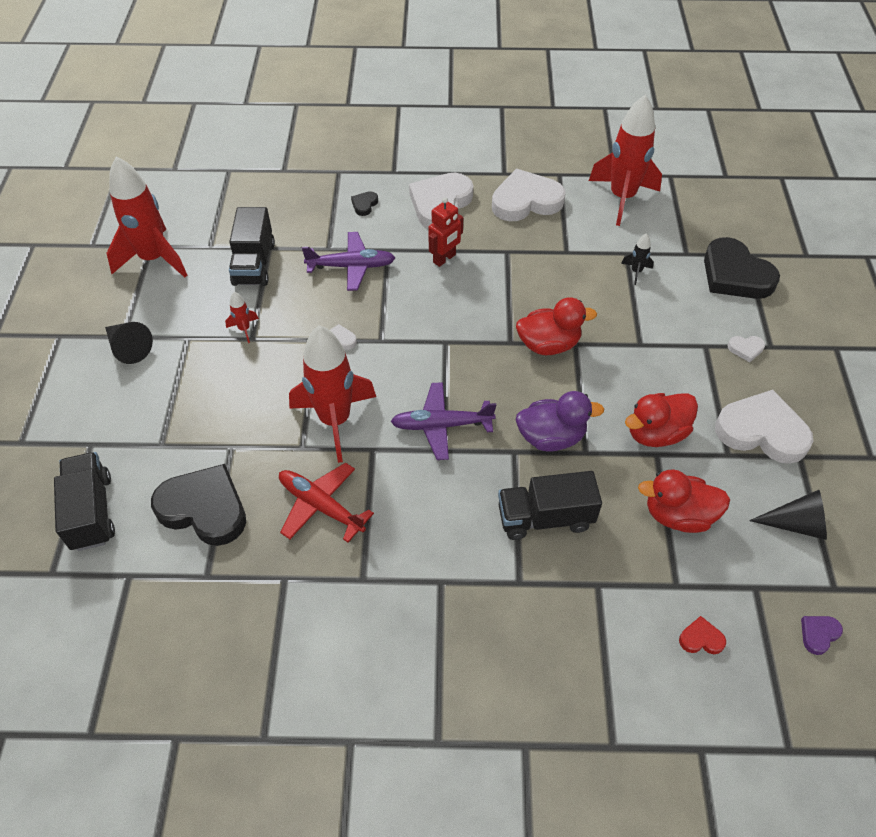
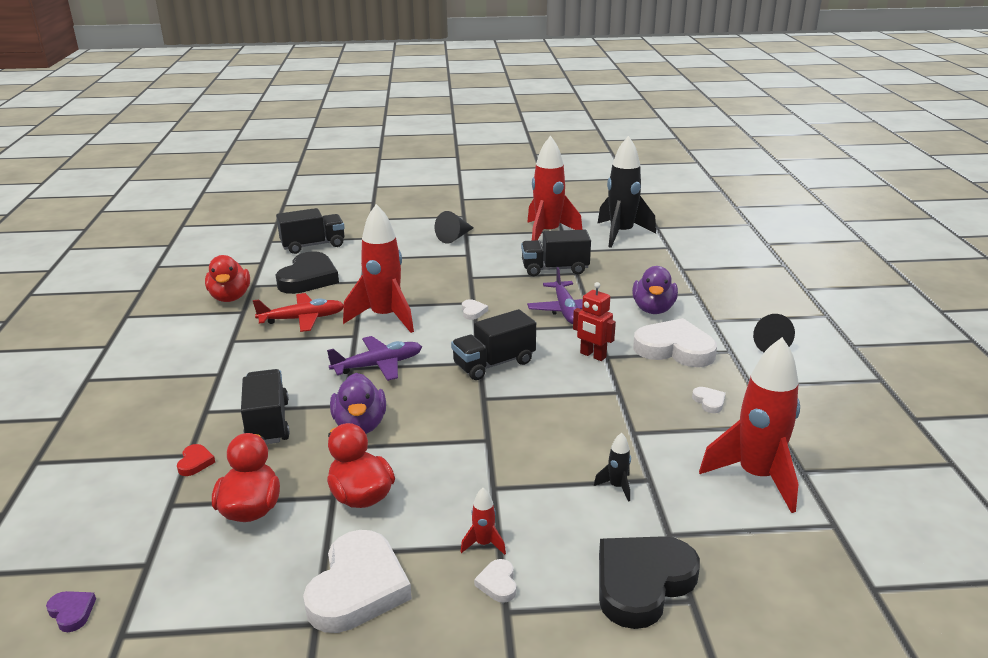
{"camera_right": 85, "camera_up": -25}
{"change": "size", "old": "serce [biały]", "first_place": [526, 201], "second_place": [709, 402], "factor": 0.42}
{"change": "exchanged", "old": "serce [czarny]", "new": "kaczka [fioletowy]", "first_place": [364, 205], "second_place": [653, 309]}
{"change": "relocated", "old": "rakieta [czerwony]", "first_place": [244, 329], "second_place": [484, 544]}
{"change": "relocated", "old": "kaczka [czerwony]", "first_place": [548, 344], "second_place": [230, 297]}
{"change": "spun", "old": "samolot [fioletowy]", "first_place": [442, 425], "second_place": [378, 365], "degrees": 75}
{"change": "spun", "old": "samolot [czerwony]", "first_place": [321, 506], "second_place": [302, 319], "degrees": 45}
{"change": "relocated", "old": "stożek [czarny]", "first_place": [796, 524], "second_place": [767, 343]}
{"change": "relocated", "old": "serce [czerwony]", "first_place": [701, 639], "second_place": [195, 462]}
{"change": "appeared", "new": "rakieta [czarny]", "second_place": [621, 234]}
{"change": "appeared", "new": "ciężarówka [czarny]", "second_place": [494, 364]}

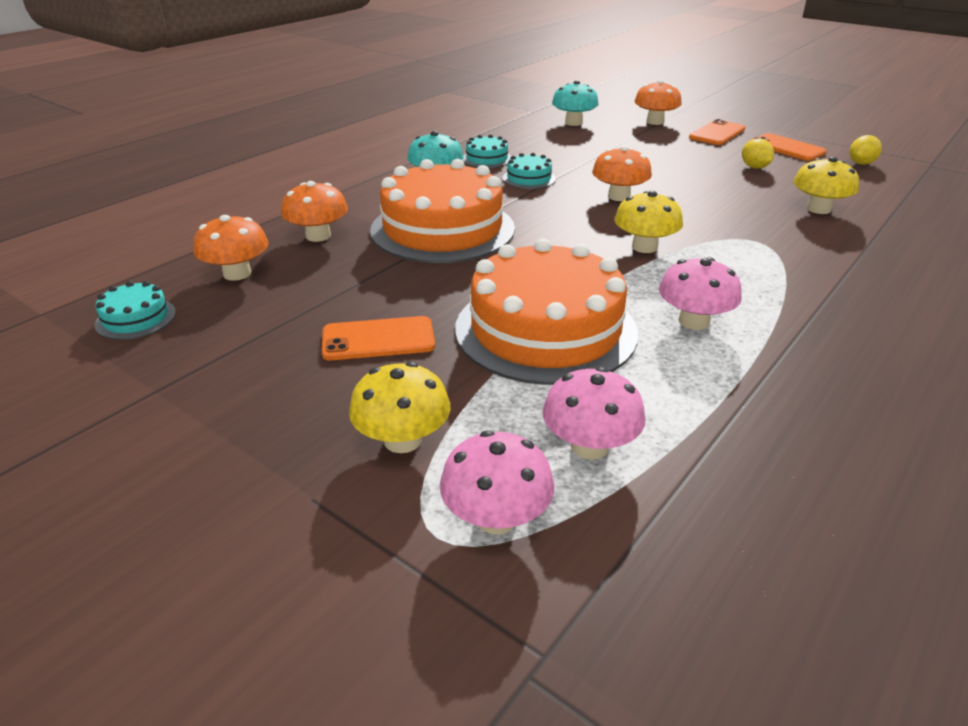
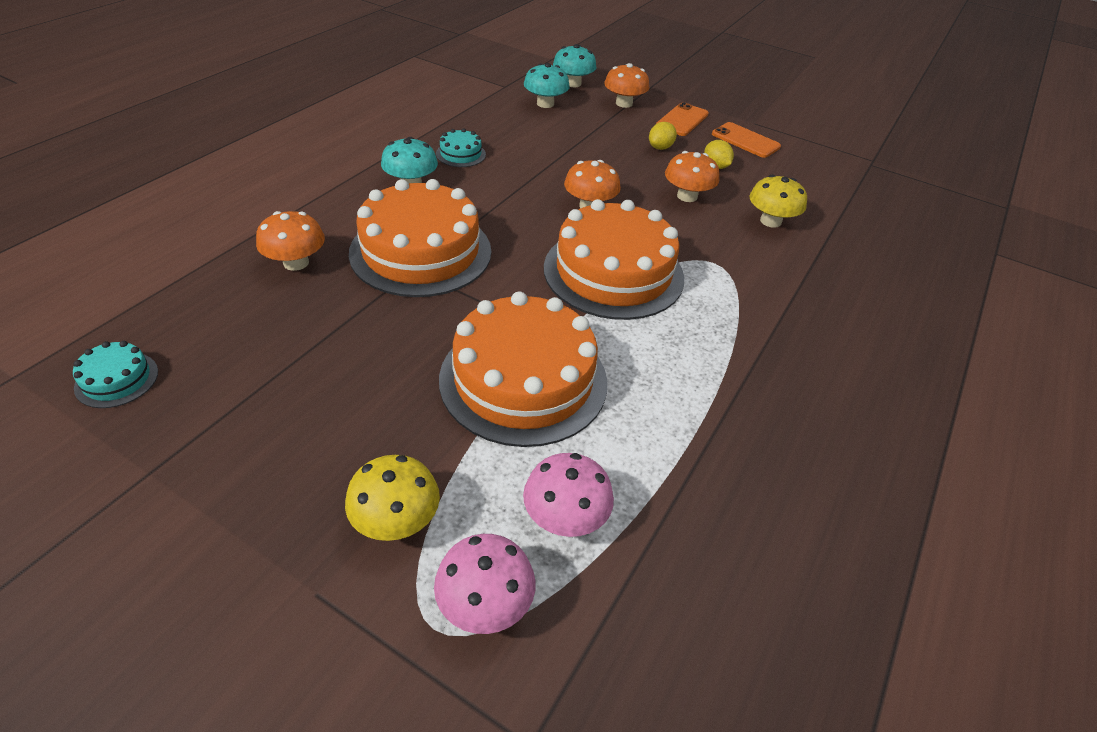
{"camera_right": -10, "camera_up": 10}
{"change": "relocated", "old": "cytryna [żółty]", "first_place": [861, 163], "second_place": [660, 147]}
{"change": "missing", "old": "tort [turkusowy]", "first_place": [529, 178]}
{"change": "exchanged", "old": "grzyb [żółty]", "new": "tort [pomarańczowy]", "first_place": [644, 247], "second_place": [613, 272]}
{"change": "relocated", "old": "grzyb [pomarańczowy]", "first_place": [237, 273], "second_place": [687, 196]}
{"change": "missing", "old": "grzyb [różowy]", "first_place": [694, 321]}
{"change": "missing", "old": "telefon [pomarańczowy]", "first_place": [378, 339]}
{"change": "appeared", "new": "grzyb [turkusowy]", "second_place": [573, 83]}

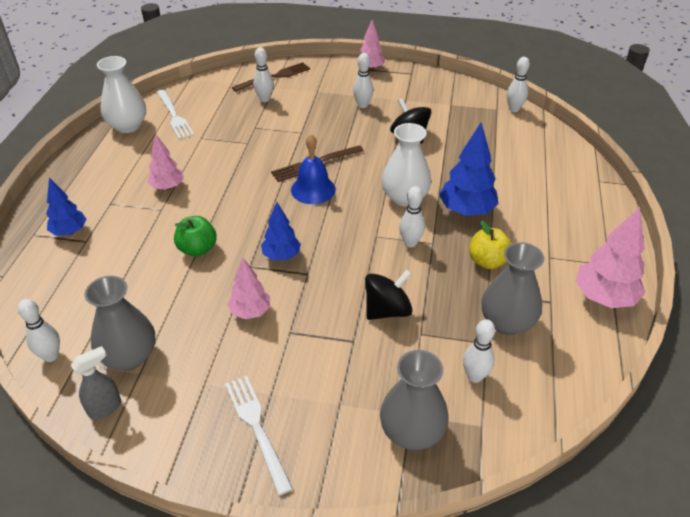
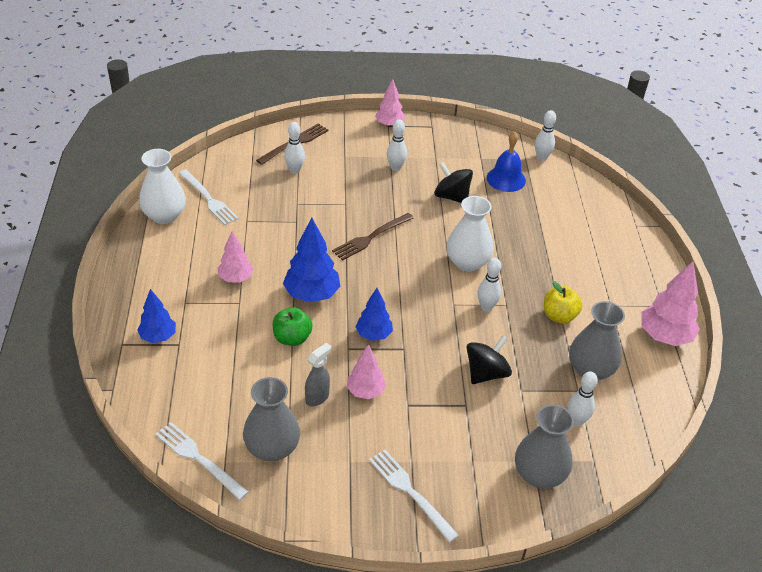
{"camera_right": -15, "camera_up": 0}
{"change": "relocated", "old": "drzewko [niebieski]", "first_place": [466, 211], "second_place": [311, 295]}
{"change": "relocated", "old": "dzwonek [niebieski]", "first_place": [313, 189], "second_place": [506, 179]}
{"change": "exchanged", "old": "kręgiel [biały]", "new": "widelec [biały]", "first_place": [51, 356], "second_place": [198, 458]}
{"change": "relocated", "old": "spryskiwacz [szary]", "first_place": [105, 408], "second_place": [317, 397]}

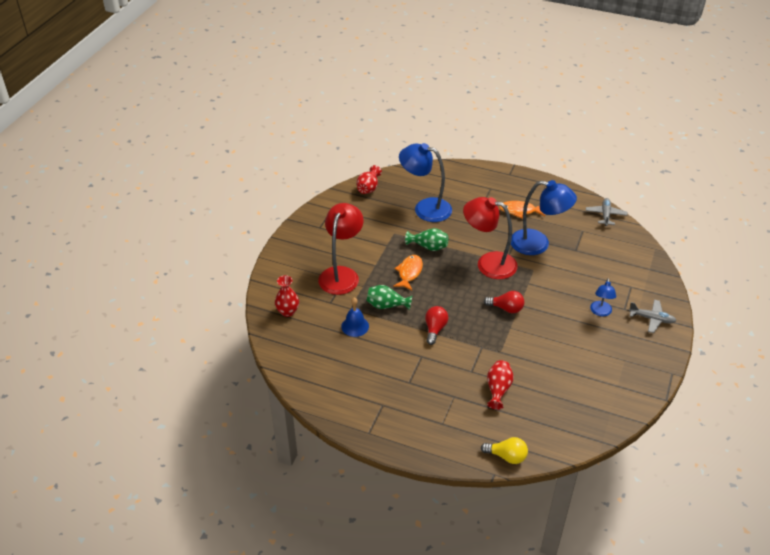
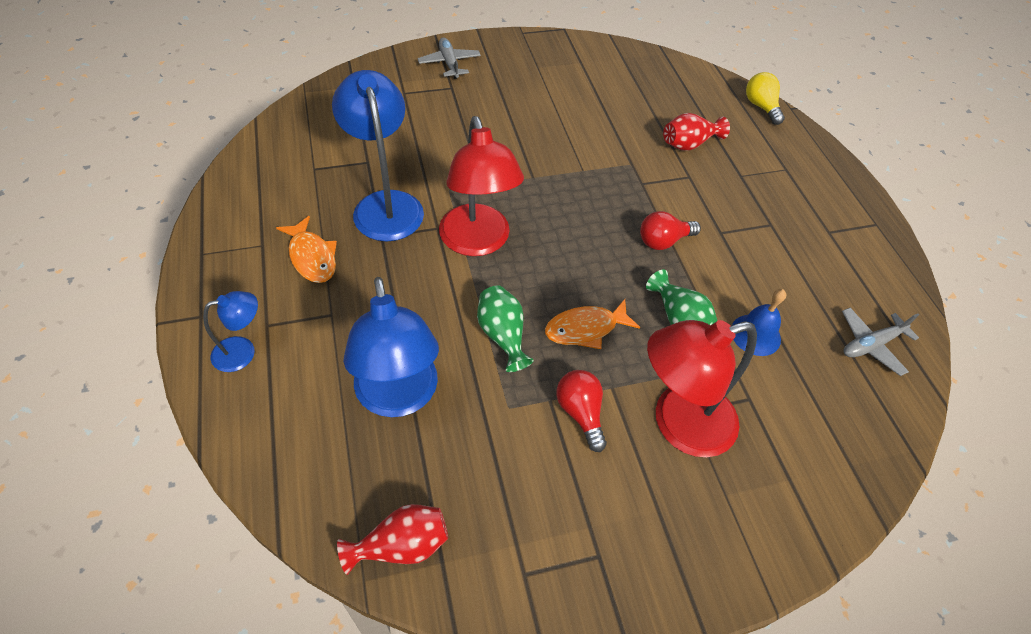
{"camera_right": -130, "camera_up": 10}
{"change": "relocated", "old": "samolot [szary]", "first_place": [605, 215], "second_place": [871, 345]}
{"change": "missing", "old": "wazon [czerwony]", "first_place": [288, 312]}
{"change": "relocated", "old": "lampka [niebieski]", "first_place": [600, 312], "second_place": [243, 351]}
{"change": "relocated", "old": "żarówka [czerwony]", "first_place": [506, 308], "second_place": [580, 413]}

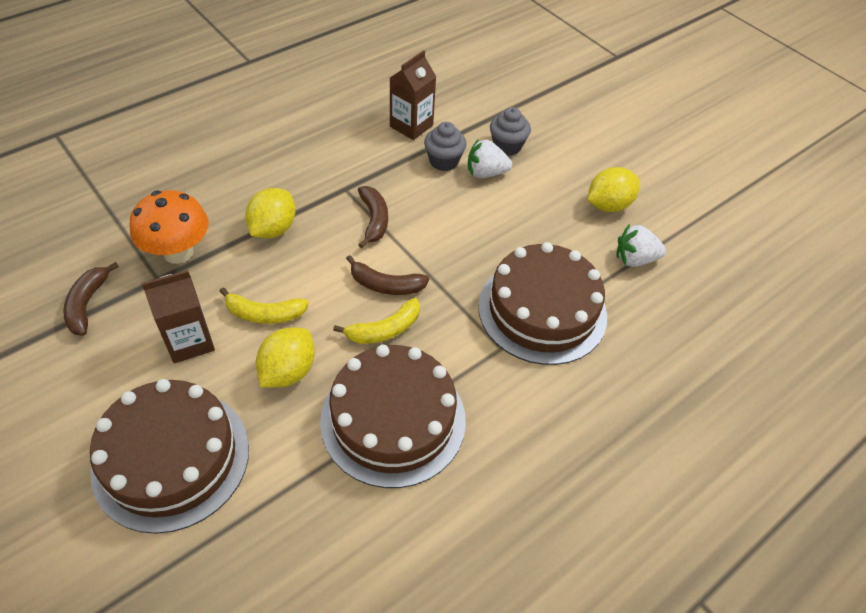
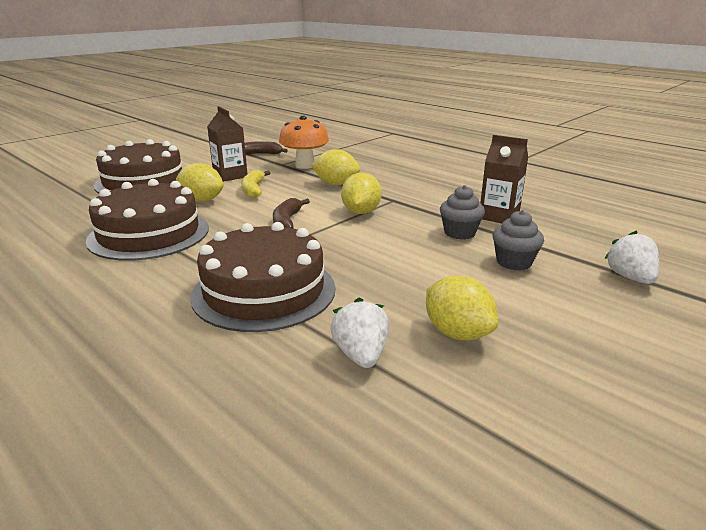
{"camera_right": 85, "camera_up": -25}
{"change": "relocated", "old": "truskawka [biały]", "first_place": [486, 173], "second_place": [630, 278]}
{"change": "exchanged", "old": "banan [brązowy]", "new": "cytryna [żółty]", "first_place": [374, 220], "second_place": [361, 212]}
{"change": "missing", "old": "banan [żółty]", "first_place": [384, 330]}

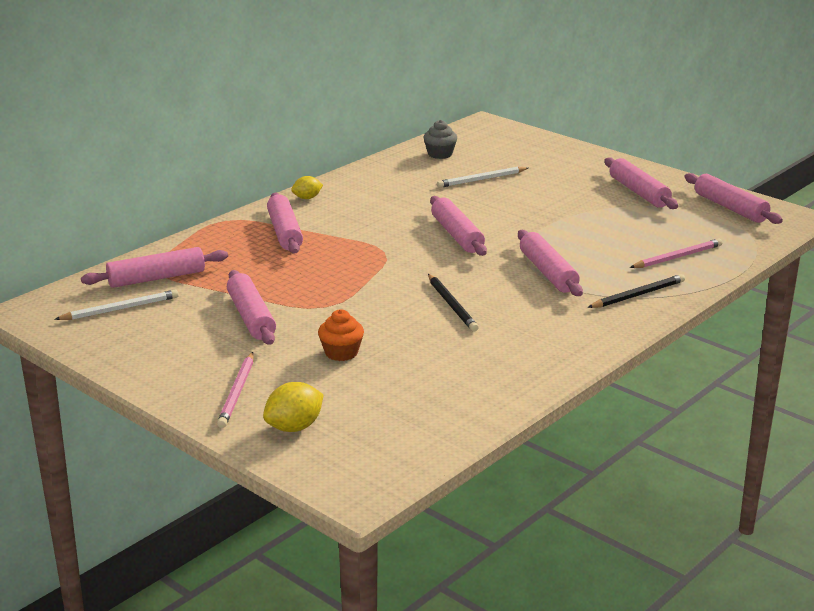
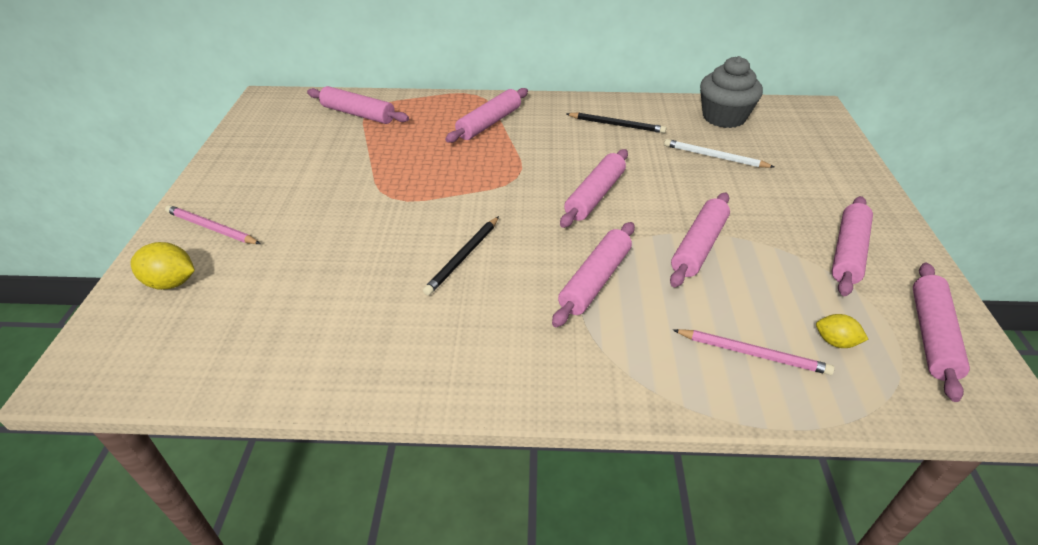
{"camera_right": 50, "camera_up": 15}
{"change": "size", "old": "muffinka [szary]", "first_place": [440, 154], "second_place": [724, 117], "factor": 1.72}
{"change": "relocated", "old": "cytryna [żółty]", "first_place": [307, 198], "second_place": [835, 342]}
{"change": "relocated", "old": "wałek do ciasta [różowy]", "first_place": [251, 317], "second_place": [698, 246]}
{"change": "relocated", "old": "ołówek [czarny]", "first_place": [638, 295], "second_place": [617, 125]}
{"change": "missing", "old": "ołówek [biały]", "first_place": [120, 309]}
{"change": "missing", "old": "muffinka [pomarańczowy]", "first_place": [341, 353]}
{"change": "spun", "old": "ołówek [różowy]", "first_place": [237, 392], "second_place": [211, 228], "degrees": 60}

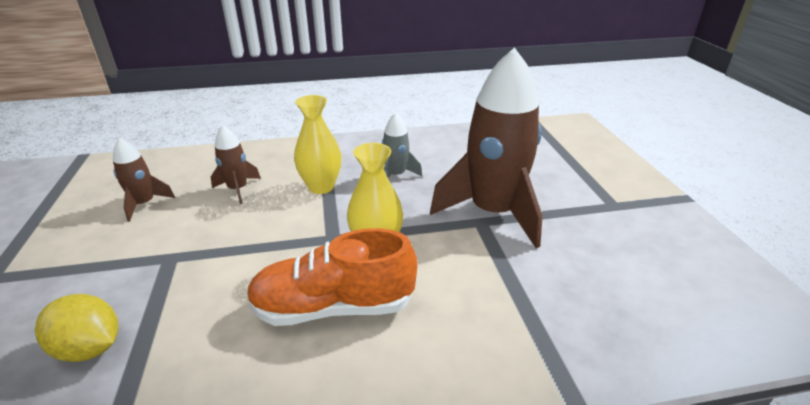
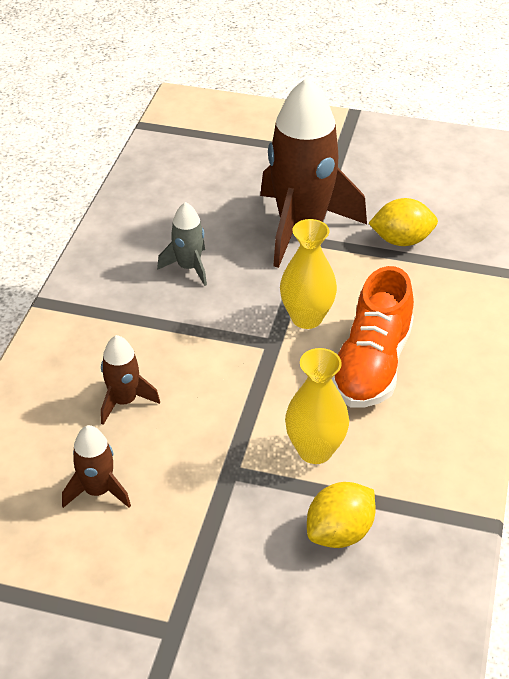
{"camera_right": -65, "camera_up": 10}
{"change": "relocated", "old": "wazon [żółty]", "first_place": [321, 187], "second_place": [315, 450]}
{"change": "appeared", "new": "cytryna [żółty]", "second_place": [401, 240]}

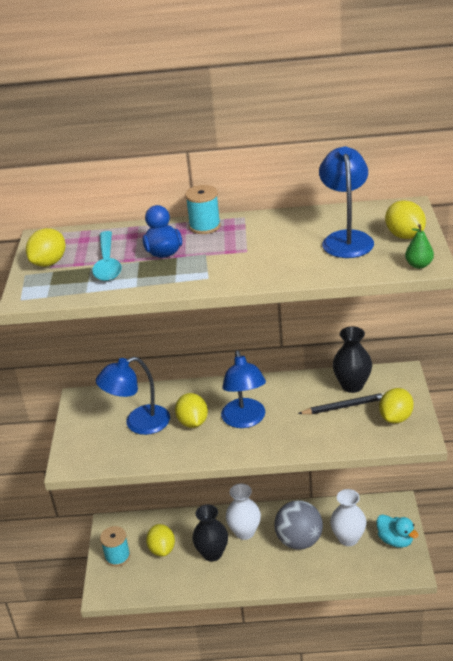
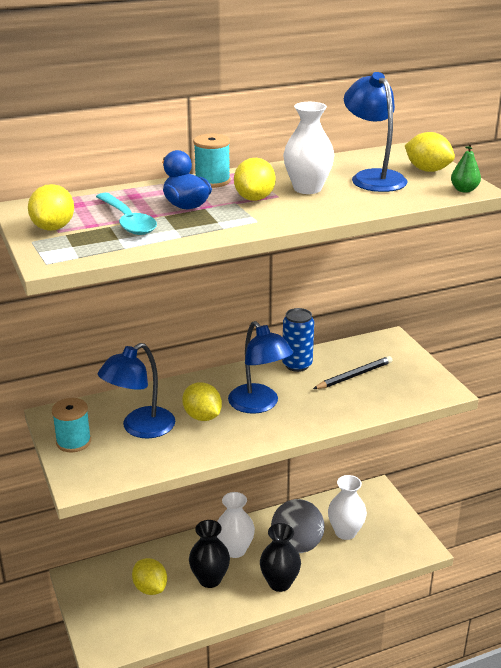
{"camera_right": -25, "camera_up": -5}
{"change": "relocated", "old": "wazon [czarny]", "first_place": [352, 385], "second_place": [279, 583]}
{"change": "relocated", "old": "cytryna [żółty]", "first_place": [396, 418], "second_place": [254, 198]}
{"change": "missing", "old": "kaczka [turkusowy]", "first_place": [395, 540]}
{"change": "relocated", "old": "szpulka [turkusowy]", "first_place": [117, 556], "second_place": [73, 442]}
{"change": "appeared", "new": "wazon [biały]", "second_place": [307, 188]}
{"change": "appeared", "new": "puszka [niebieski]", "second_place": [297, 365]}

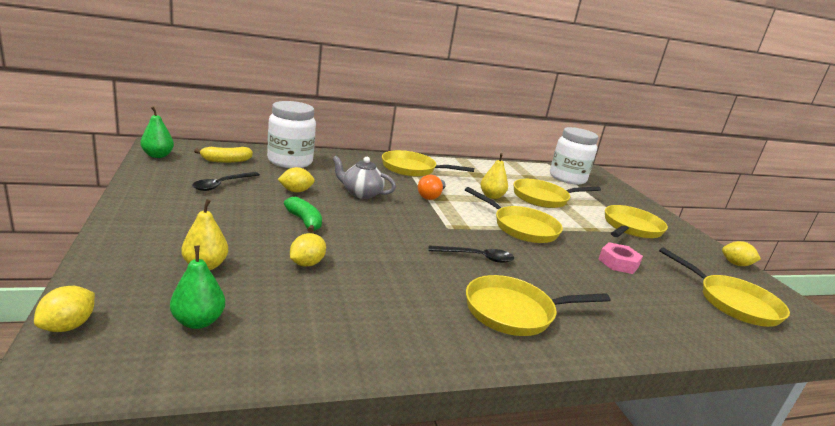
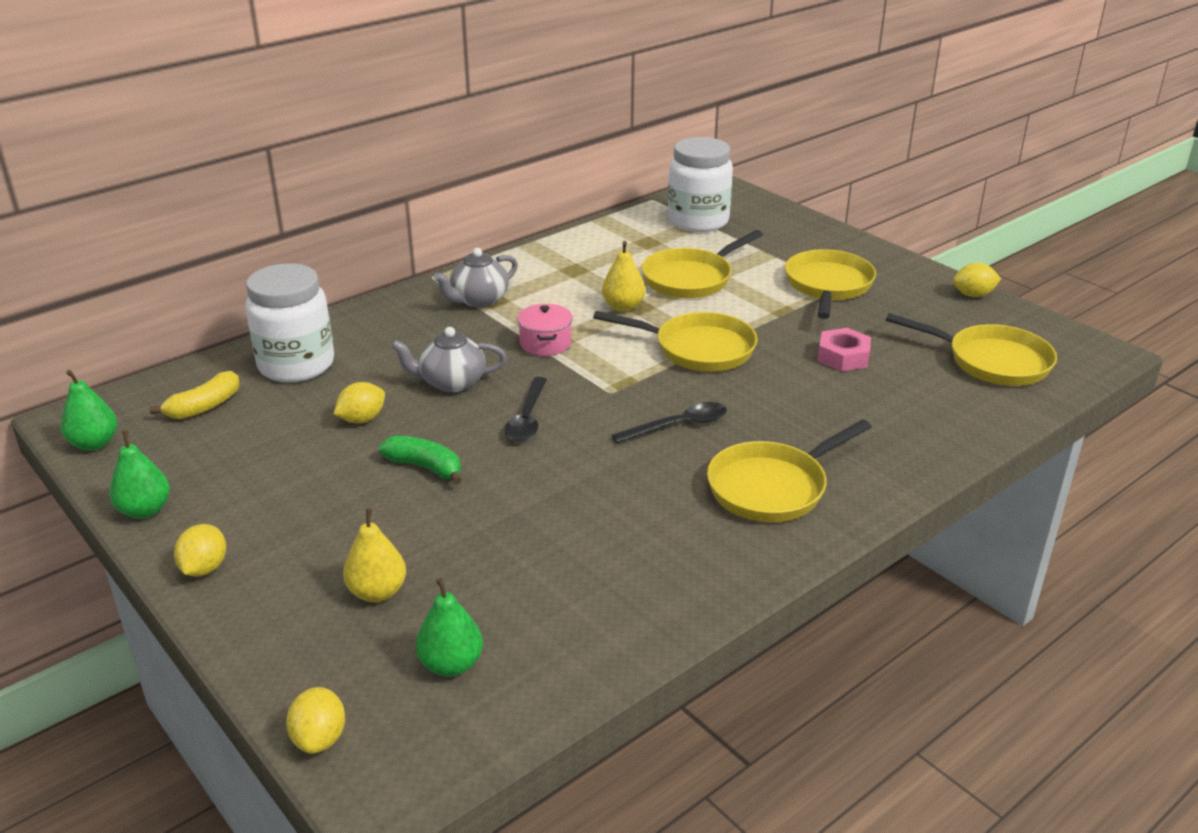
{"camera_right": -20, "camera_up": 10}
{"change": "exchanged", "old": "patelnia [żółty]", "new": "imbryk [szary]", "first_place": [412, 169], "second_place": [478, 300]}
{"change": "relocated", "old": "łyżka [czarny]", "first_place": [222, 185], "second_place": [527, 418]}
{"change": "exchanged", "old": "żarówka [pomarańczowy]", "new": "garnek [różowy]", "first_place": [431, 196], "second_place": [545, 343]}
{"change": "relocated", "old": "cytryna [żółty]", "first_place": [306, 263], "second_place": [204, 568]}
{"change": "appeared", "new": "gruszka [zielony]", "second_place": [145, 510]}

